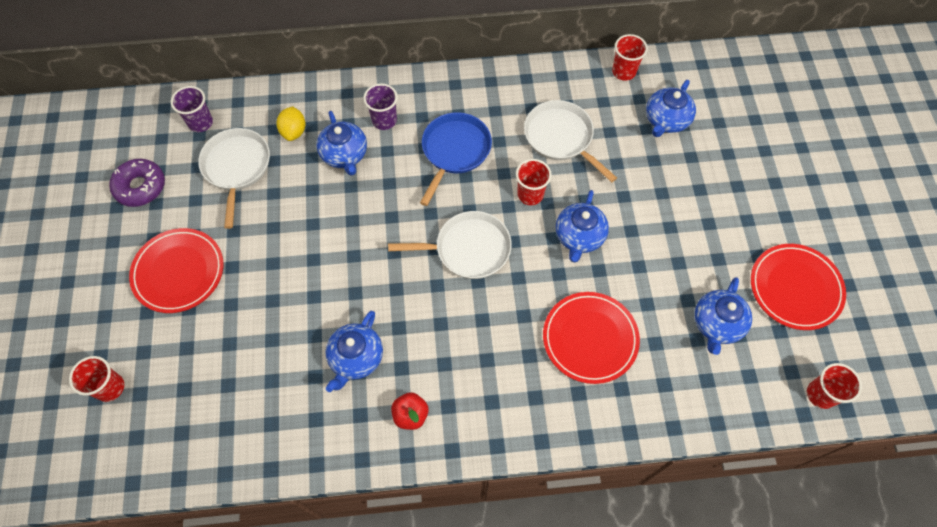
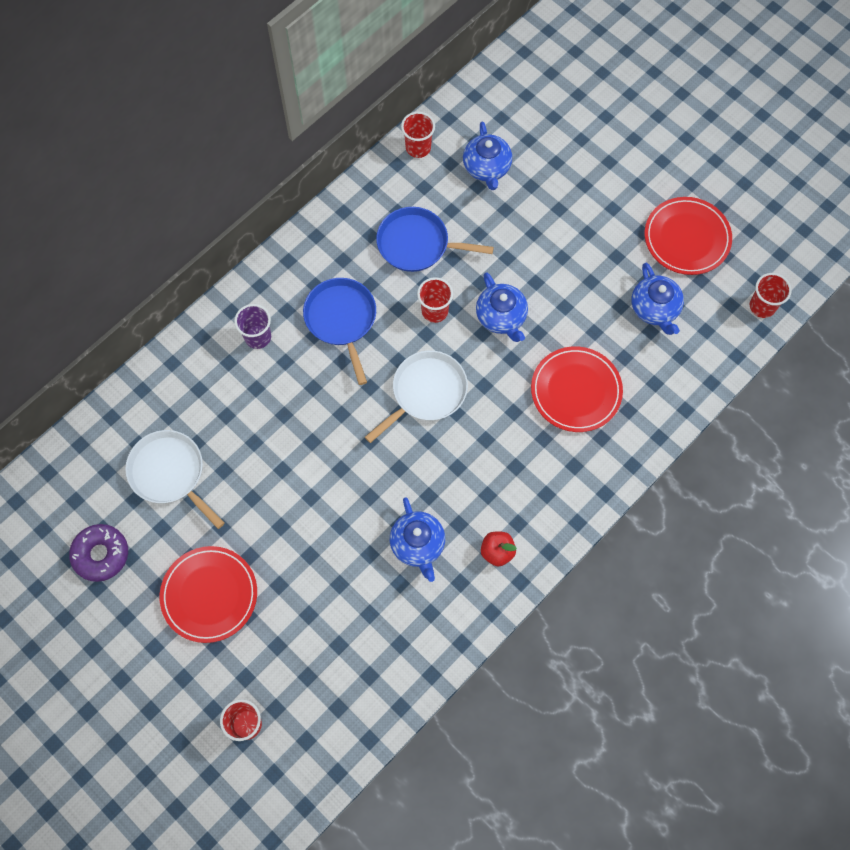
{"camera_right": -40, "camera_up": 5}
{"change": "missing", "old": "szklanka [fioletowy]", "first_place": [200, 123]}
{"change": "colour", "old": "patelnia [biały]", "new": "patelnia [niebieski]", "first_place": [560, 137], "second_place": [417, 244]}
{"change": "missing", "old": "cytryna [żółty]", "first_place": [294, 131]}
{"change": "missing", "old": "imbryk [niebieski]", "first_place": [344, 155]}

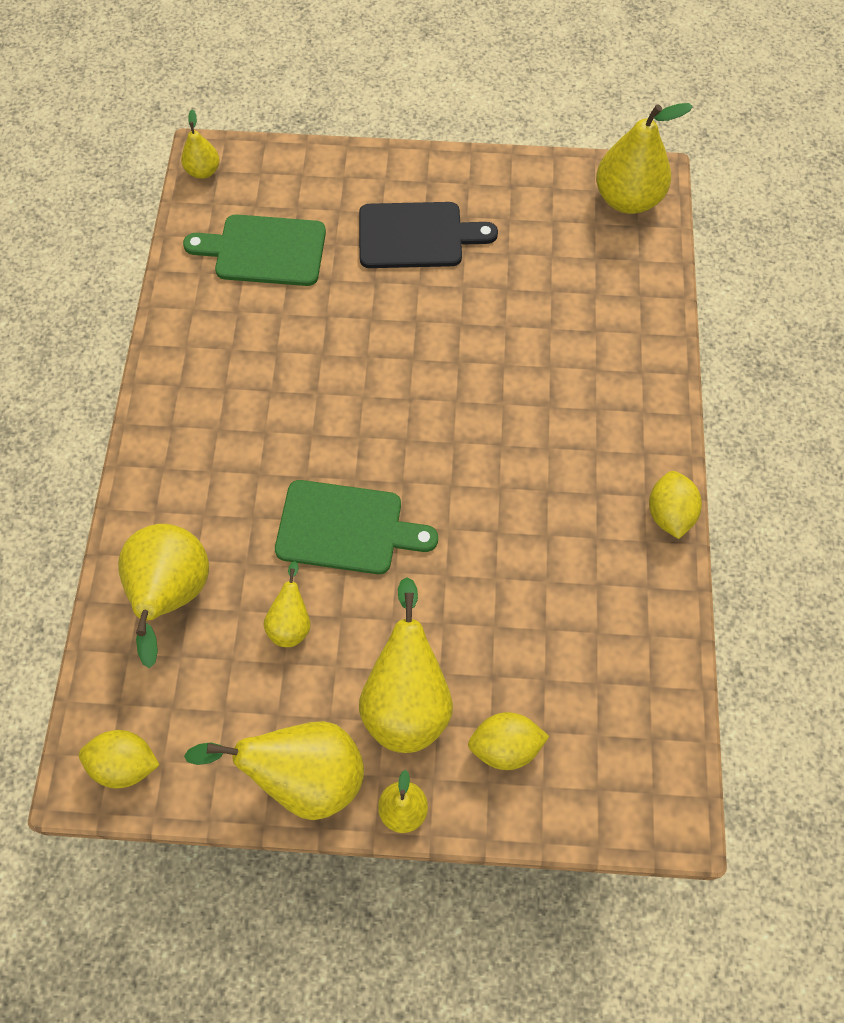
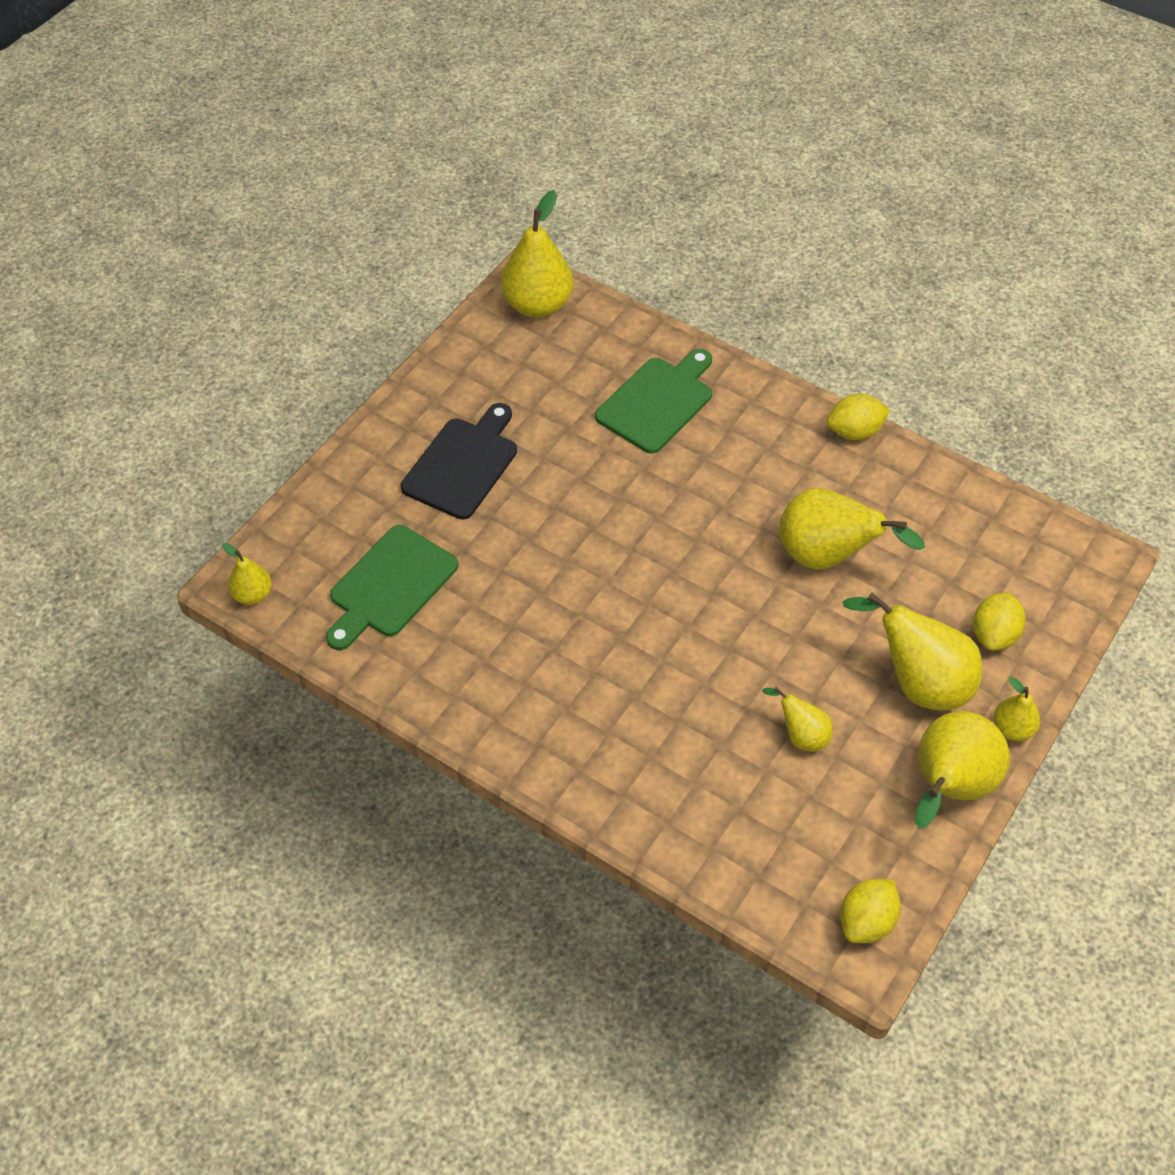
{"camera_right": -60, "camera_up": -10}
{"change": "spun", "old": "cytryna [żółty]", "first_place": [669, 514], "second_place": [854, 432], "degrees": -45}
{"change": "relocated", "old": "deska do krojenia [zielony]", "first_place": [346, 528], "second_place": [658, 402]}
{"change": "relocated", "old": "gruszka [żółty]", "first_place": [172, 595], "second_place": [827, 556]}

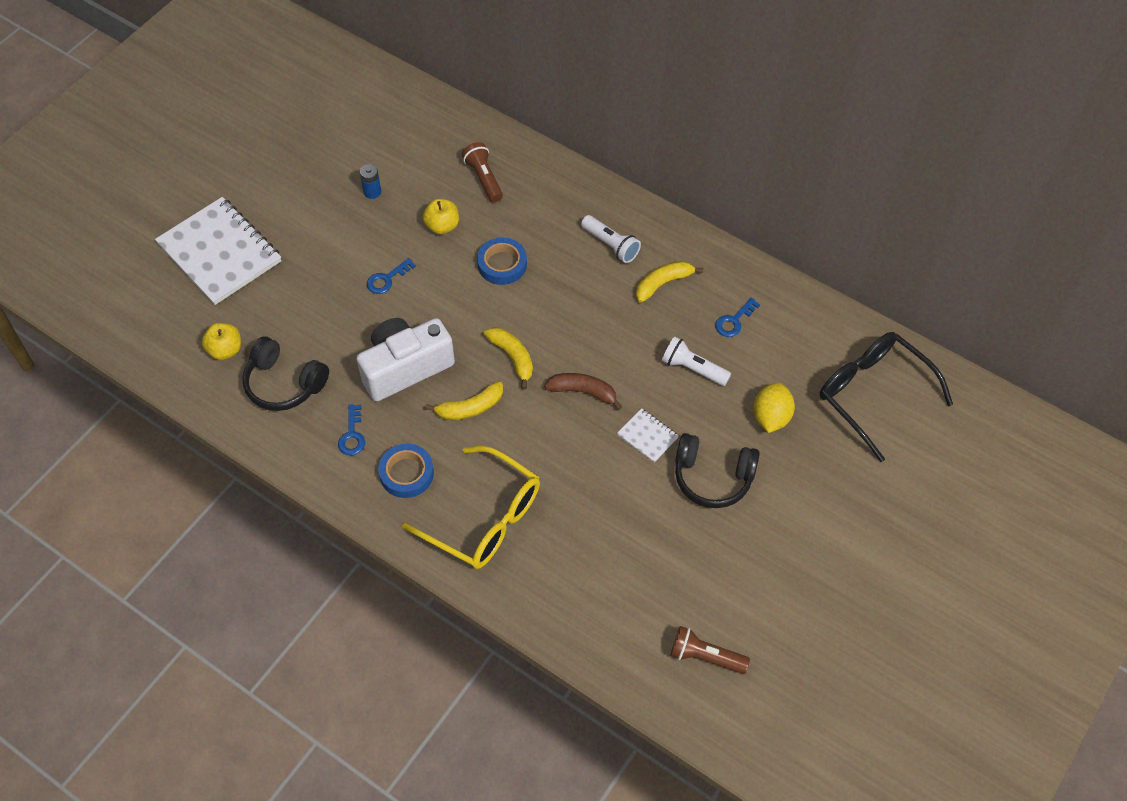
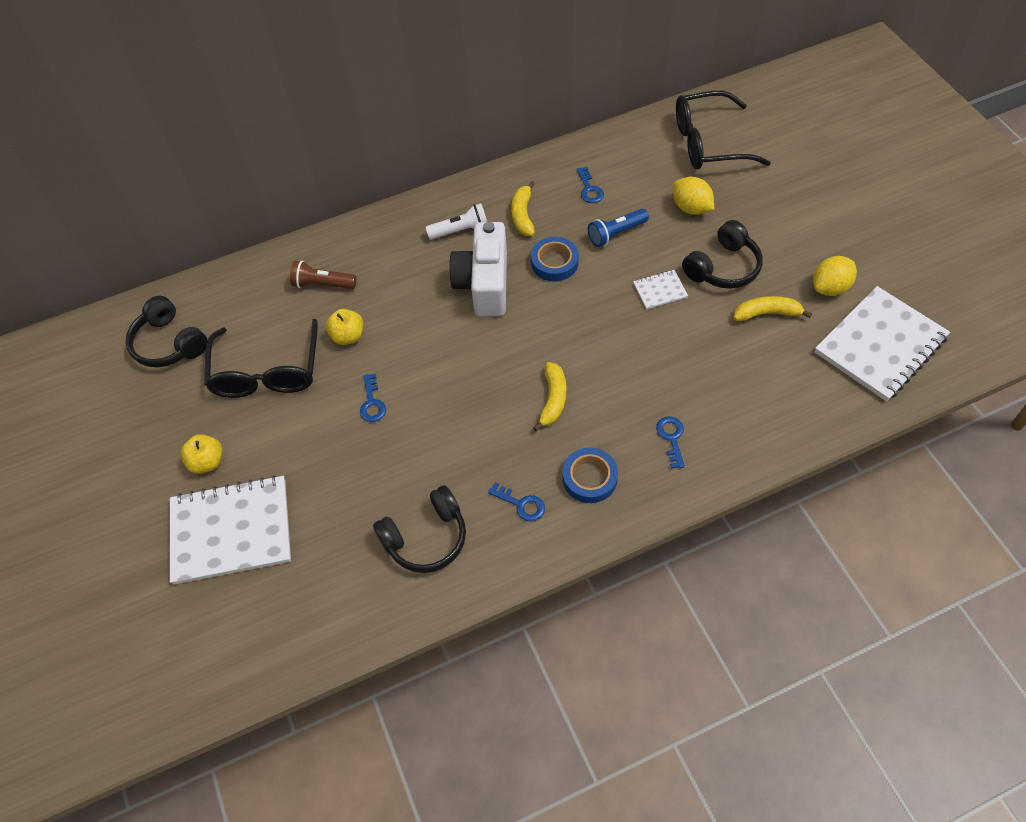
{"camera_right": -55, "camera_up": 0}
{"change": "exchanged", "old": "bateria [niebieski]", "new": "okulary [czarny]", "first_place": [372, 192], "second_place": [267, 372]}
{"change": "relocated", "old": "taśma klejąca [niebieski]", "first_place": [502, 264], "second_place": [554, 262]}
{"change": "relocated", "old": "aparat fotograficzny [biały]", "first_place": [405, 368], "second_place": [484, 284]}
{"change": "relocated", "old": "jabłko [żółty]", "first_place": [225, 350], "second_place": [207, 462]}
{"change": "relocated", "old": "banan [żółty]", "first_place": [512, 357], "second_place": [767, 313]}
{"change": "colour", "old": "latarka [biały]", "new": "latarka [niebieski]", "first_place": [693, 369], "second_place": [616, 234]}
{"change": "missing", "old": "banan [brązowy]", "first_place": [583, 392]}
{"change": "exchanged", "old": "okulary [żółty]", "new": "klucz [niebieski]", "first_place": [485, 519], "second_place": [671, 438]}
{"change": "exchanged", "old": "latarka [brązowy]", "new": "zeszyt [biały]", "first_place": [705, 657], "second_place": [880, 345]}
{"change": "appeared", "new": "cytryna [żółty]", "second_place": [830, 287]}
{"change": "appeared", "new": "słuchawki [czarny]", "second_place": [169, 343]}

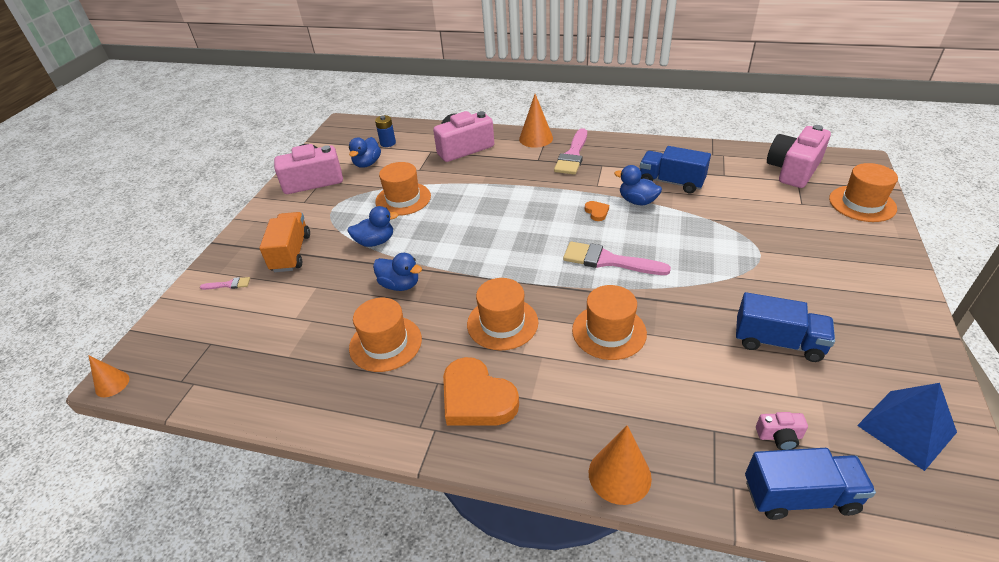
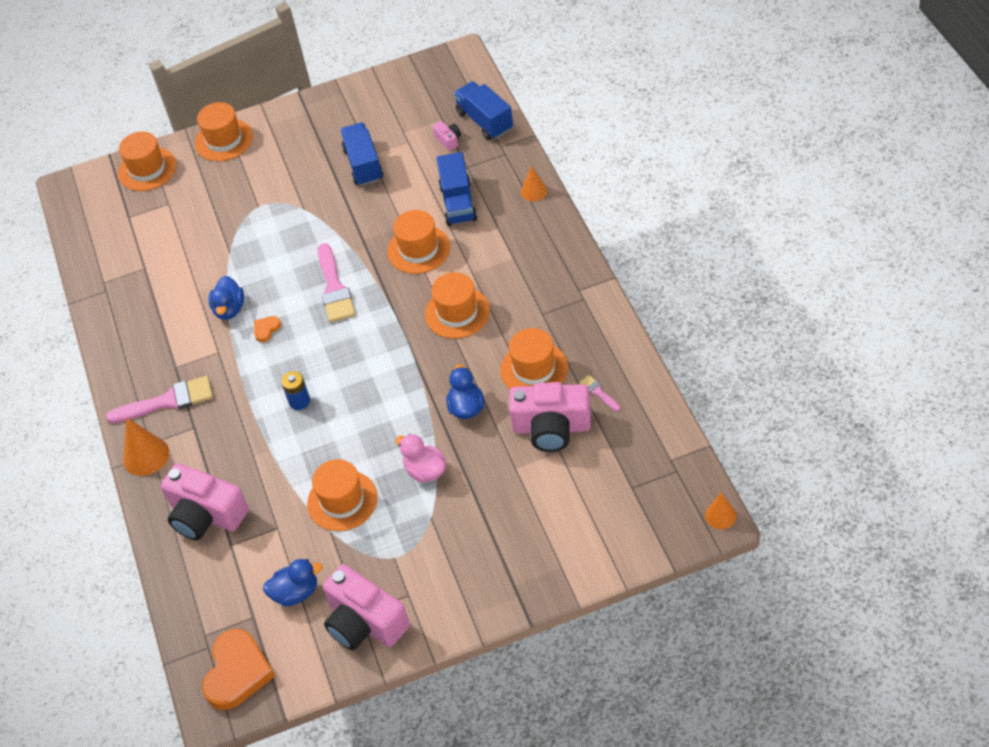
{"camera_right": -120, "camera_up": 10}
{"change": "relocated", "old": "bateria [niebieski]", "first_place": [388, 143], "second_place": [299, 401]}
{"change": "relocated", "old": "aparat fotograficzny [różowy]", "first_place": [793, 170], "second_place": [551, 428]}
{"change": "relocated", "old": "ciężarówka [niebieski]", "first_place": [671, 182], "second_place": [458, 203]}
{"change": "colour", "old": "kaczka [niebieski]", "new": "kaczka [różowy]", "first_place": [375, 242], "second_place": [425, 471]}
{"change": "missing", "old": "ciężarówka [pomarańczowy]", "first_place": [291, 253]}
{"change": "relocated", "old": "pędzel [różowy]", "first_place": [229, 284], "second_place": [598, 392]}
{"change": "relocated", "old": "serce [pomarańczowy]", "first_place": [476, 398], "second_place": [237, 672]}
{"change": "missing", "old": "piramida [niebieski]", "first_place": [906, 428]}
{"change": "size", "old": "stożek [pomarańczowy]", "first_place": [619, 475], "second_place": [534, 191], "factor": 0.62}
{"change": "appeared", "new": "kapelusz [pomarańczowy]", "second_place": [224, 140]}

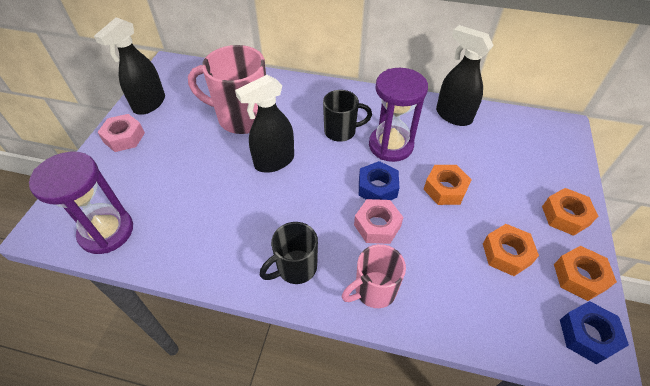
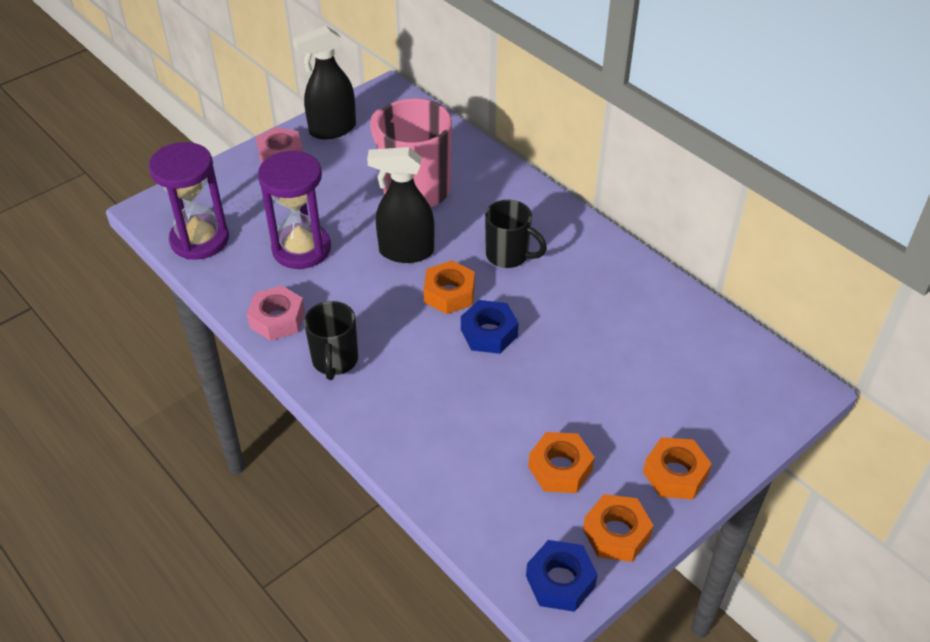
{"camera_right": 35, "camera_up": -5}
{"change": "missing", "old": "spryskiwacz [czarny]", "first_place": [453, 116]}
{"change": "relocated", "old": "klepsydra [fioletowy]", "first_place": [391, 145], "second_place": [301, 249]}
{"change": "relocated", "old": "nakrętka [pomarańczowy]", "first_place": [445, 189], "second_place": [449, 293]}
{"change": "relocated", "old": "nakrętka [różowy]", "first_place": [377, 225], "second_place": [277, 319]}
{"change": "spun", "old": "kubek [czarny]", "first_place": [295, 268], "second_place": [335, 361], "degrees": -90}
{"change": "missing", "old": "kubek [różowy]", "first_place": [374, 290]}

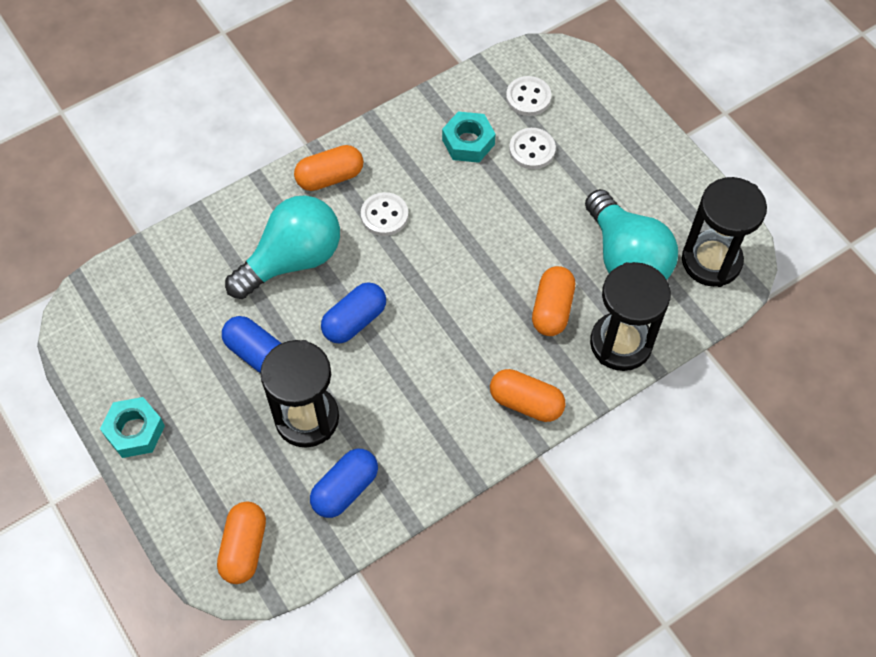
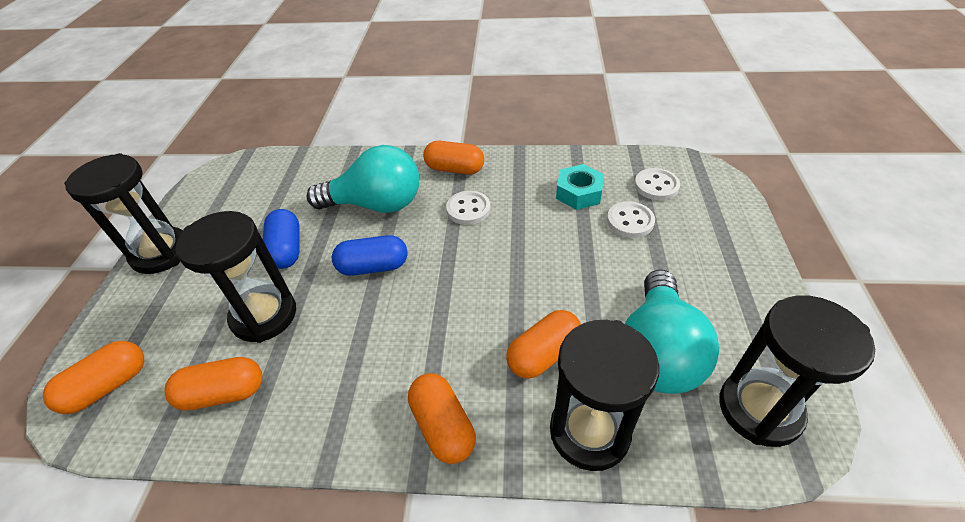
{"camera_right": 40, "camera_up": -15}
{"change": "exchanged", "old": "nakrętka [turkusowy]", "new": "klepsydra [czarny]", "first_place": [135, 431], "second_place": [161, 253]}
{"change": "colour", "old": "kapsułka [niebieski]", "new": "kapsułka [pomarańczowy]", "first_place": [345, 489], "second_place": [223, 393]}

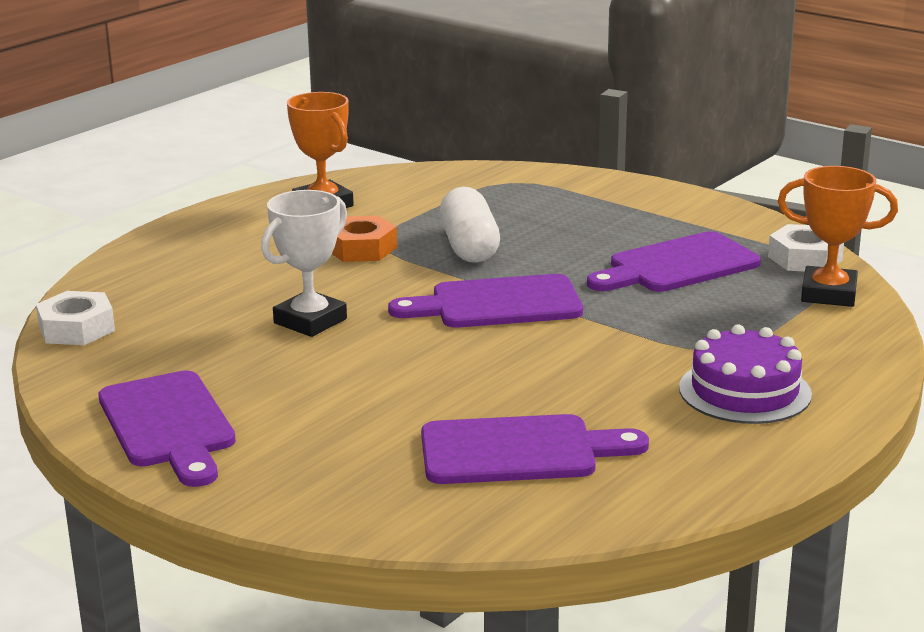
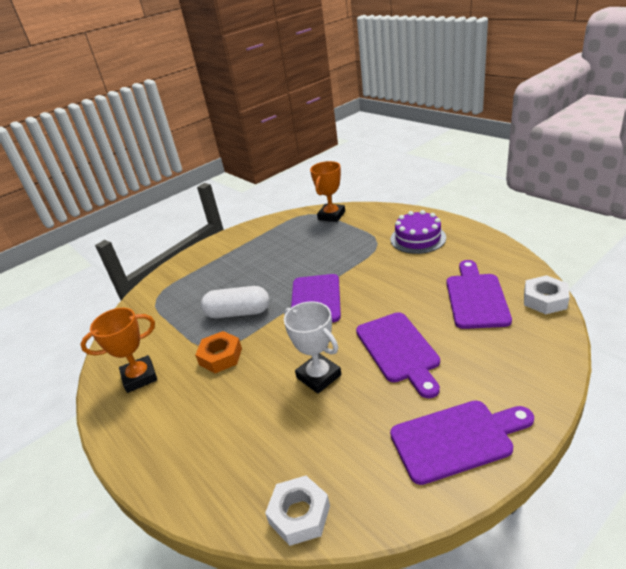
{"camera_right": -75, "camera_up": 10}
{"change": "relocated", "old": "nakrętka [biały]", "first_place": [805, 258], "second_place": [545, 300]}
{"change": "relocated", "old": "deska do krojenia [fioletowy]", "first_place": [677, 266], "second_place": [399, 350]}

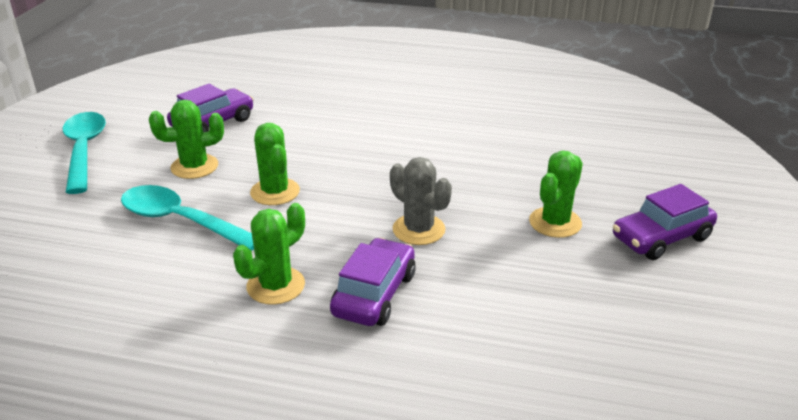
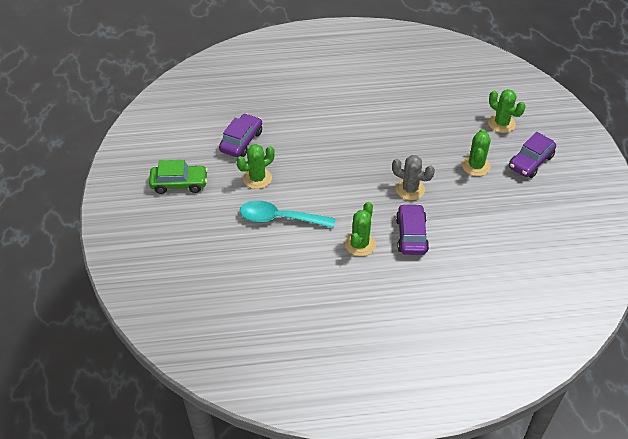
{"camera_right": -20, "camera_up": 15}
{"change": "exchanged", "old": "łyżka [turkusowy]", "new": "samochód [zielony]", "first_place": [84, 150], "second_place": [179, 183]}
{"change": "relocated", "old": "kaktus [zielony]", "first_place": [275, 192], "second_place": [501, 123]}

